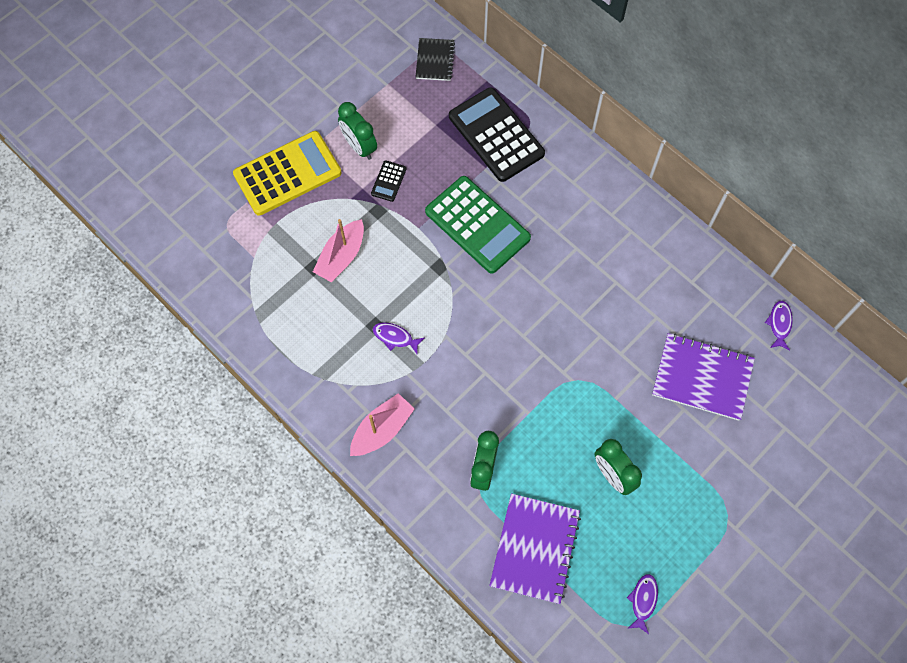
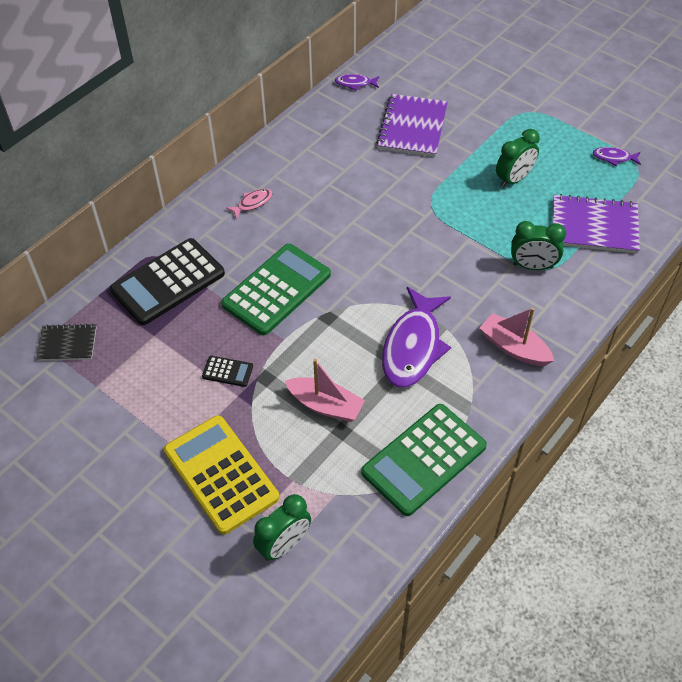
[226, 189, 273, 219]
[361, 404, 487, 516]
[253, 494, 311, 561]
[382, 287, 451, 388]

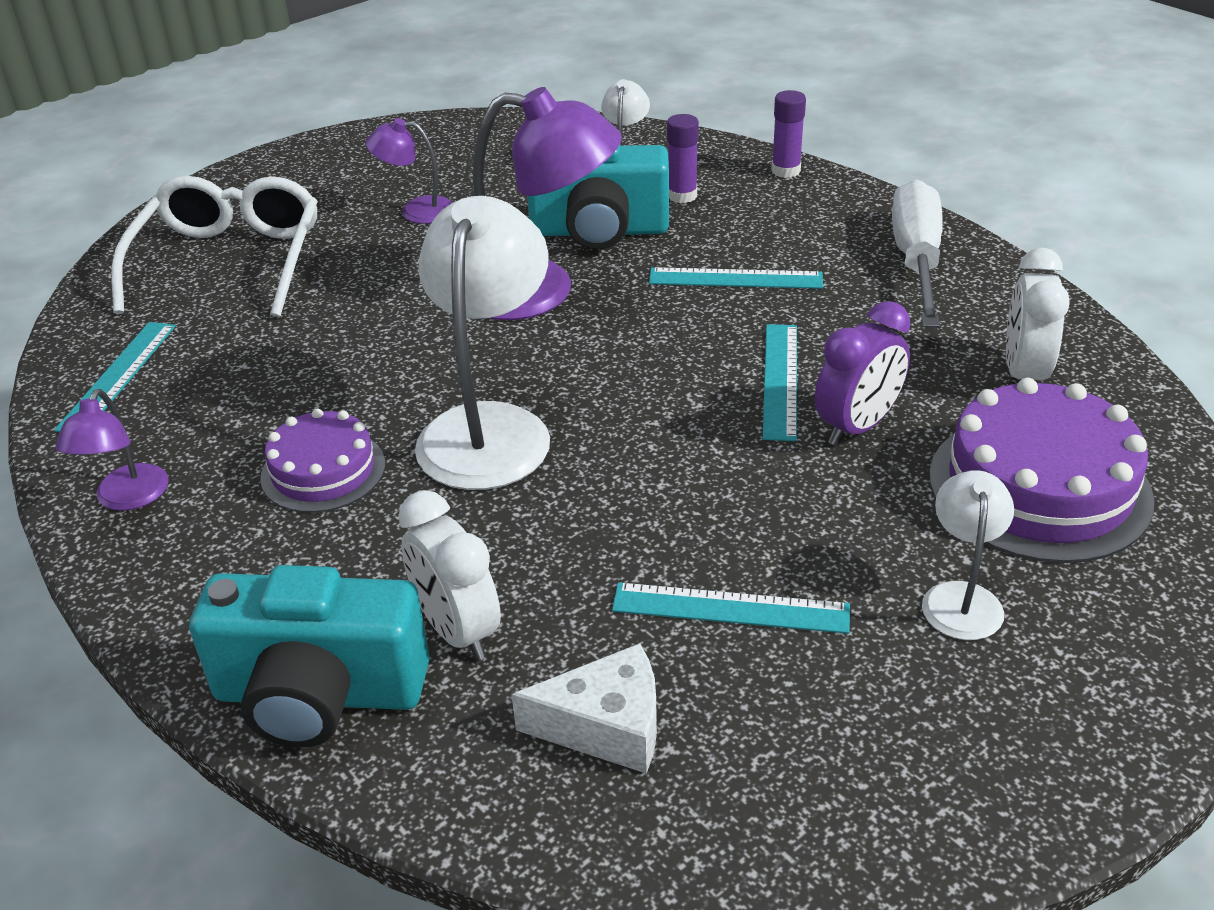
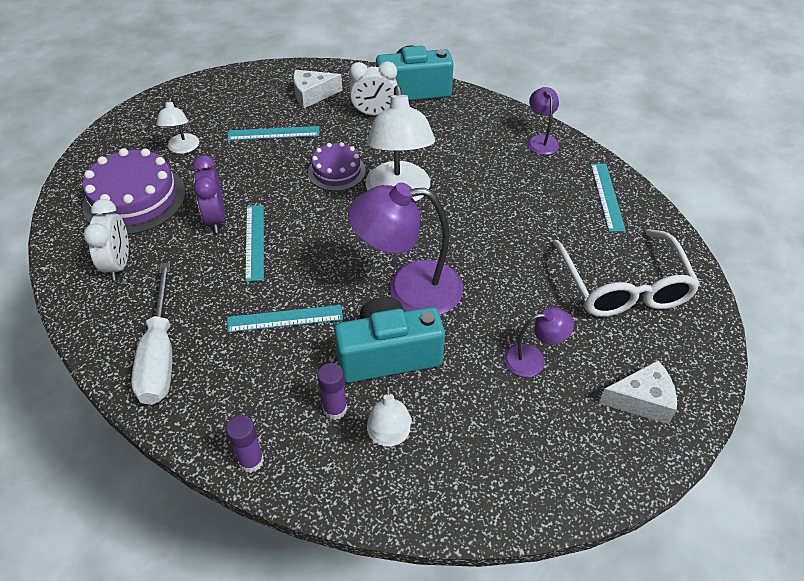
[599, 360, 677, 424]
[308, 142, 366, 191]
[349, 61, 398, 115]
[193, 155, 225, 233]

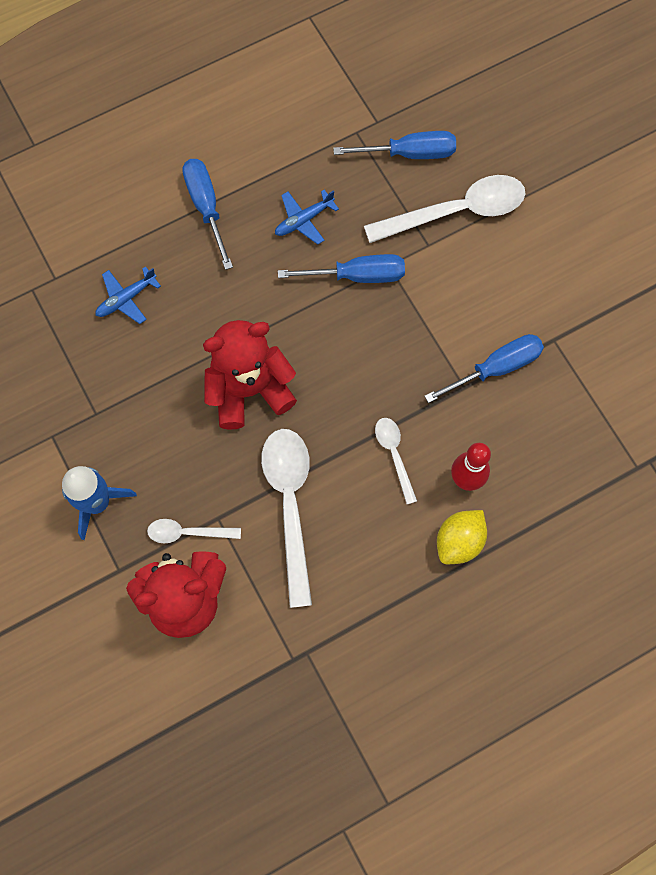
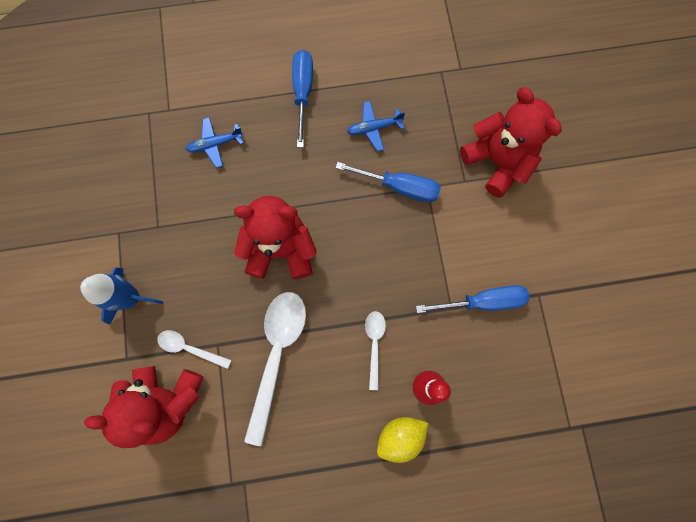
[333, 131, 456, 159] (first image)
[460, 87, 562, 198]

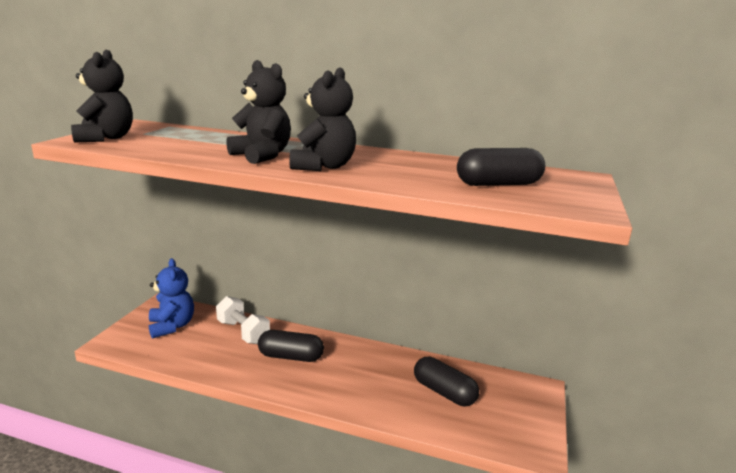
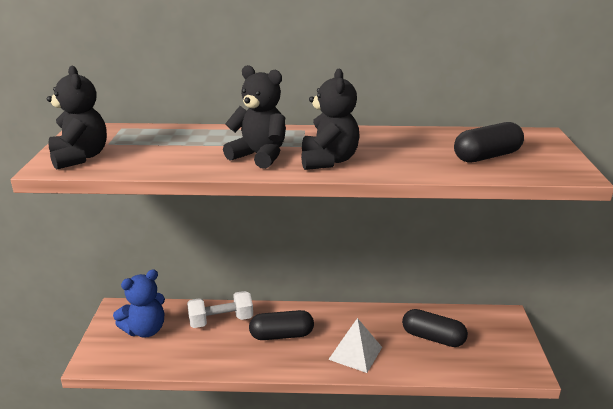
[328, 318, 382, 373]
[113, 269, 165, 338]
[187, 291, 253, 328]

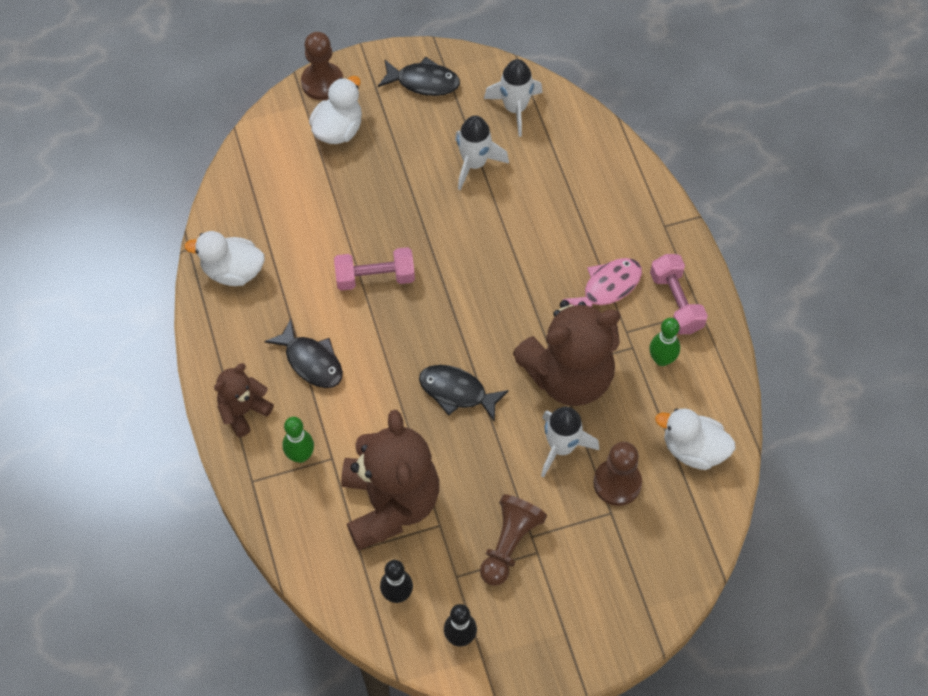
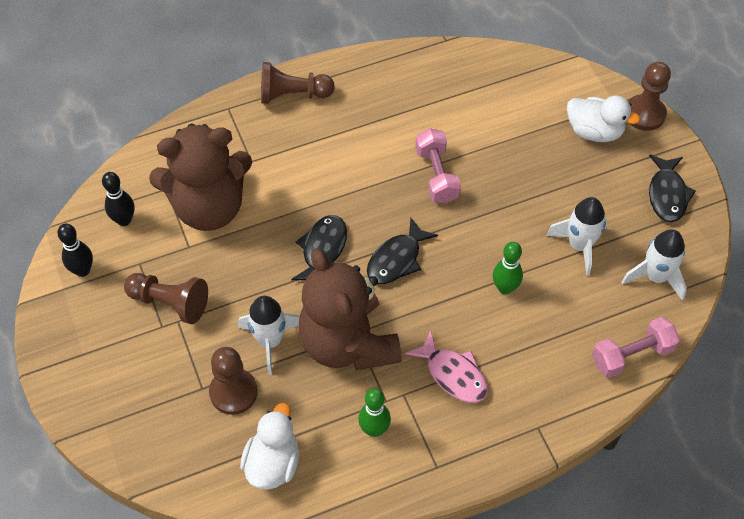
[184, 231, 265, 286] (first image)
[367, 218, 438, 284]
[493, 242, 523, 294]
[592, 317, 680, 378]
[261, 62, 335, 104]

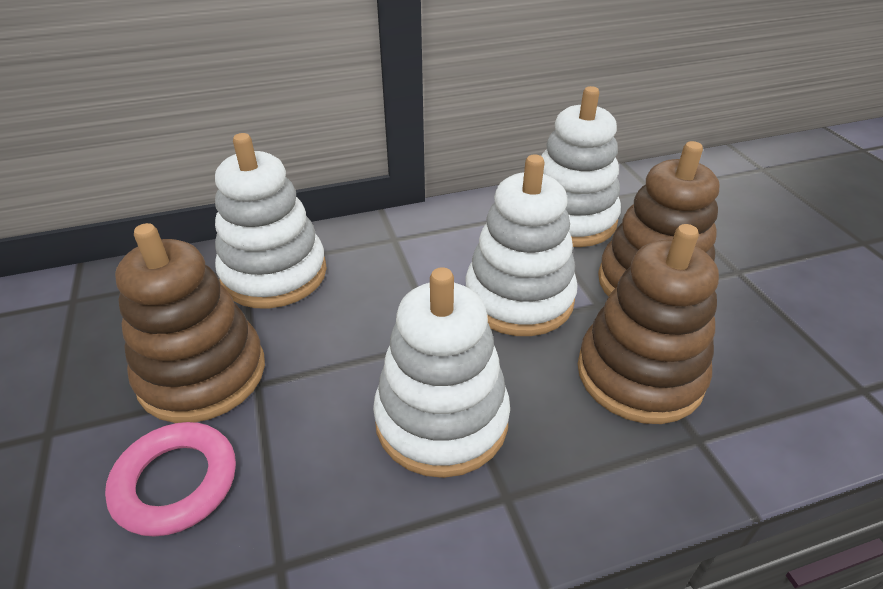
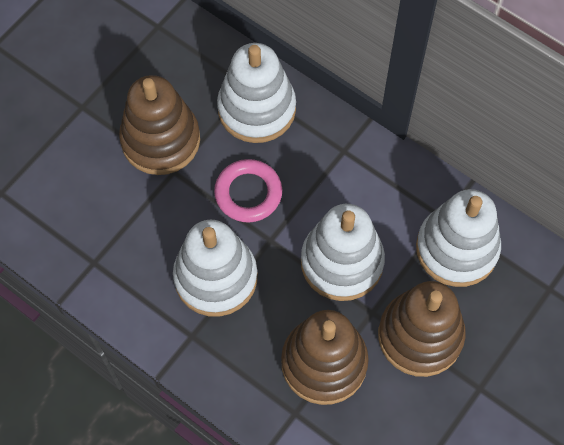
[214, 159, 282, 223]

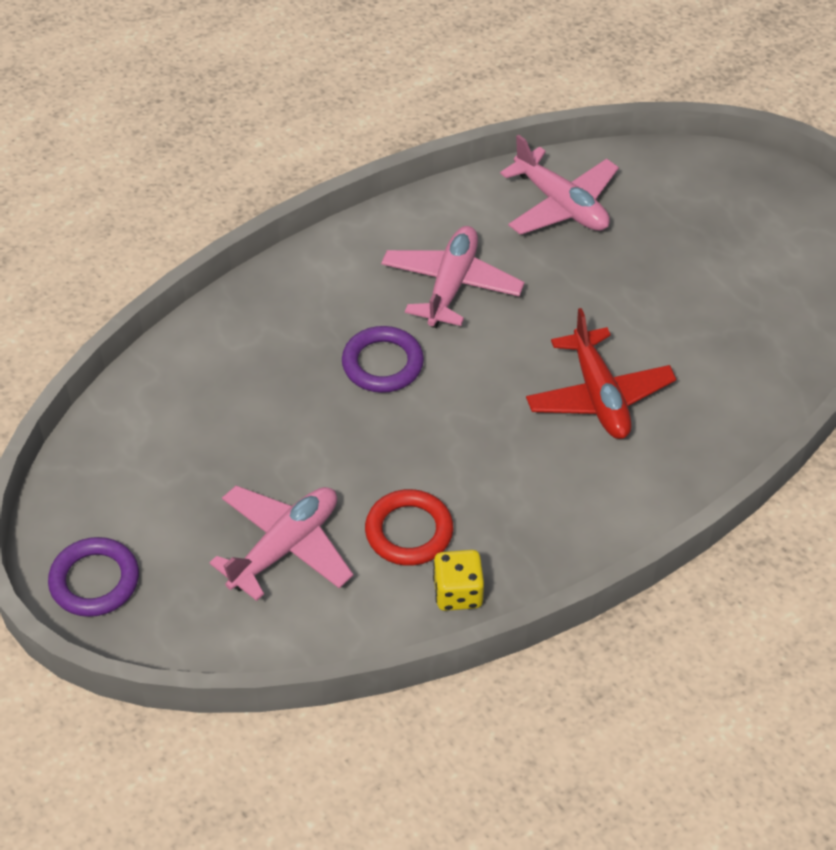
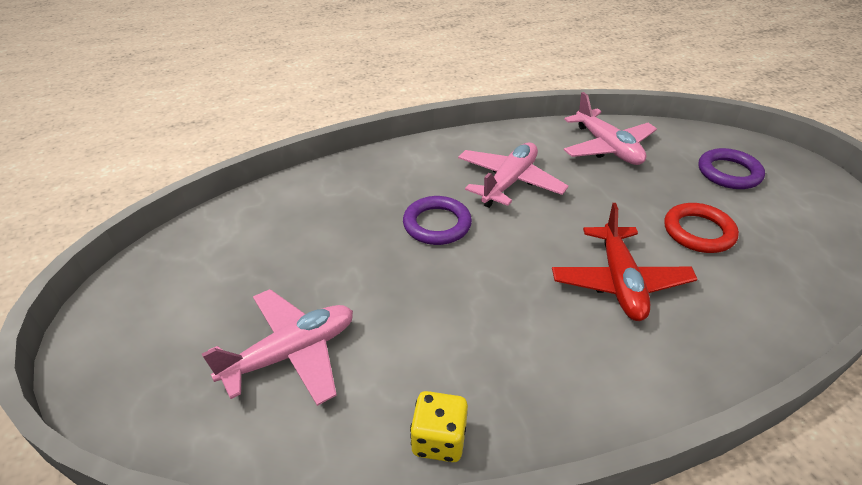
[698, 148, 765, 189]
[664, 203, 739, 253]

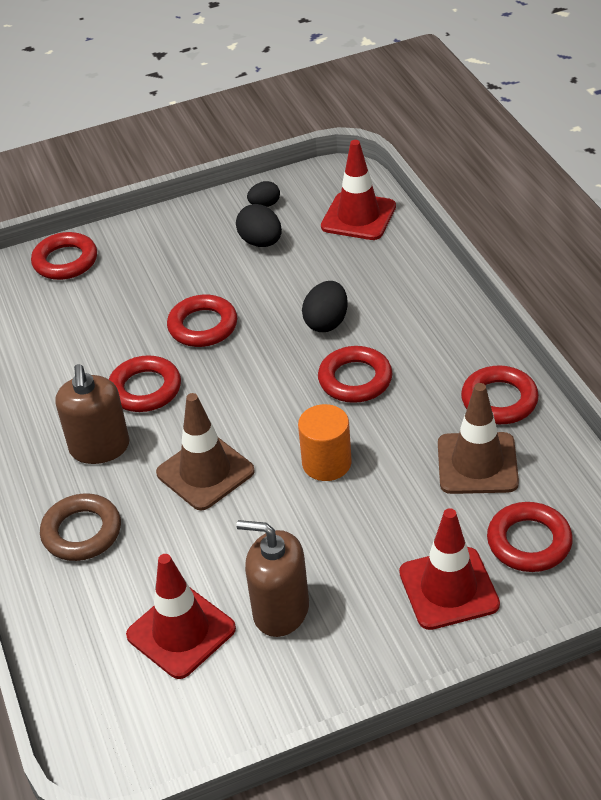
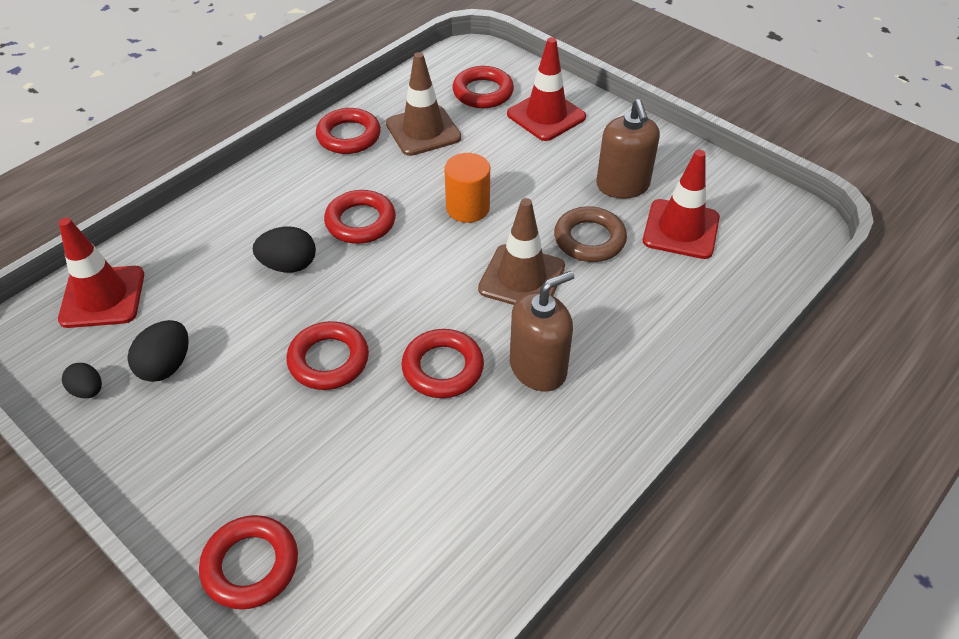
[554, 206, 627, 262]

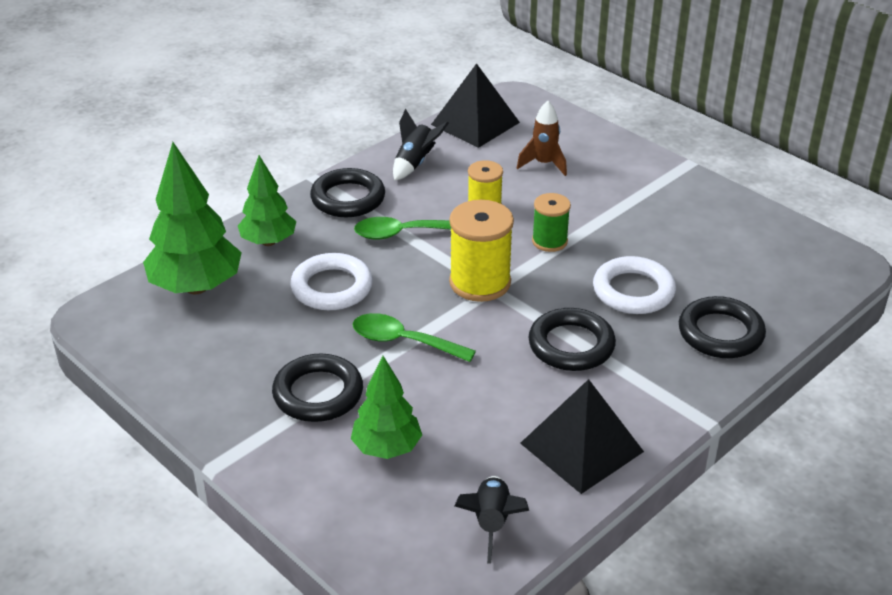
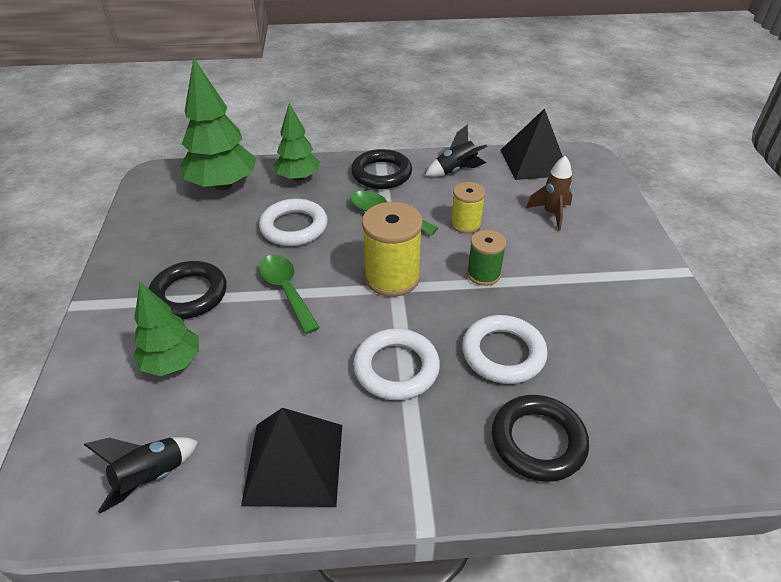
[353, 328, 440, 400]

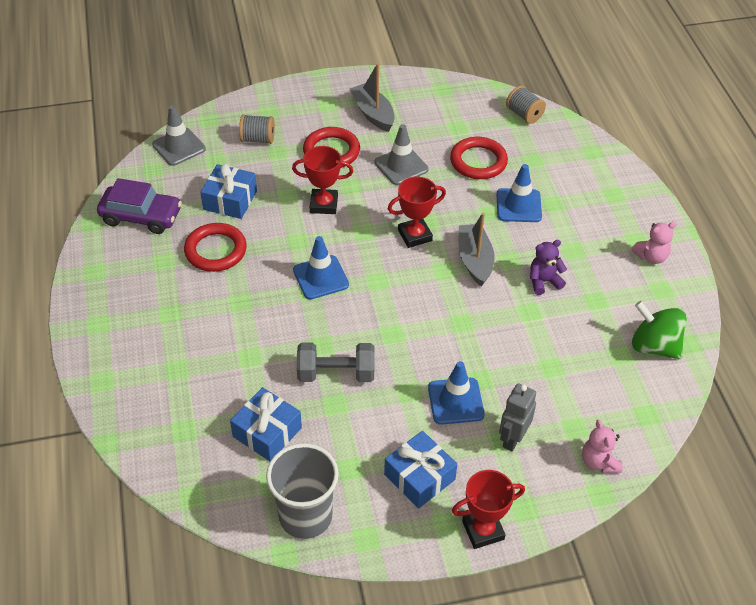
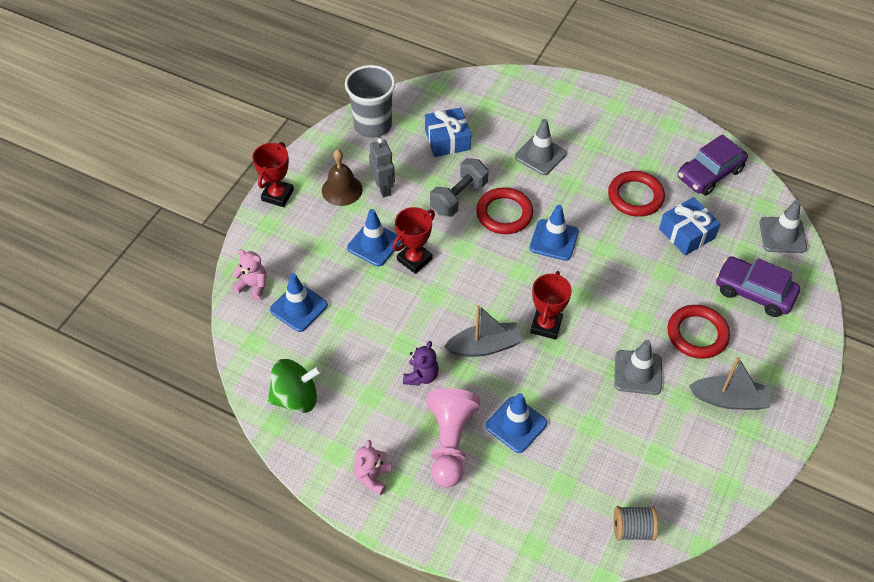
[270, 273, 328, 332]
[426, 388, 480, 487]
[515, 119, 566, 175]
[392, 207, 435, 274]
[476, 187, 533, 234]
[369, 138, 395, 198]
[716, 256, 800, 317]
[322, 149, 363, 206]
[444, 305, 522, 357]

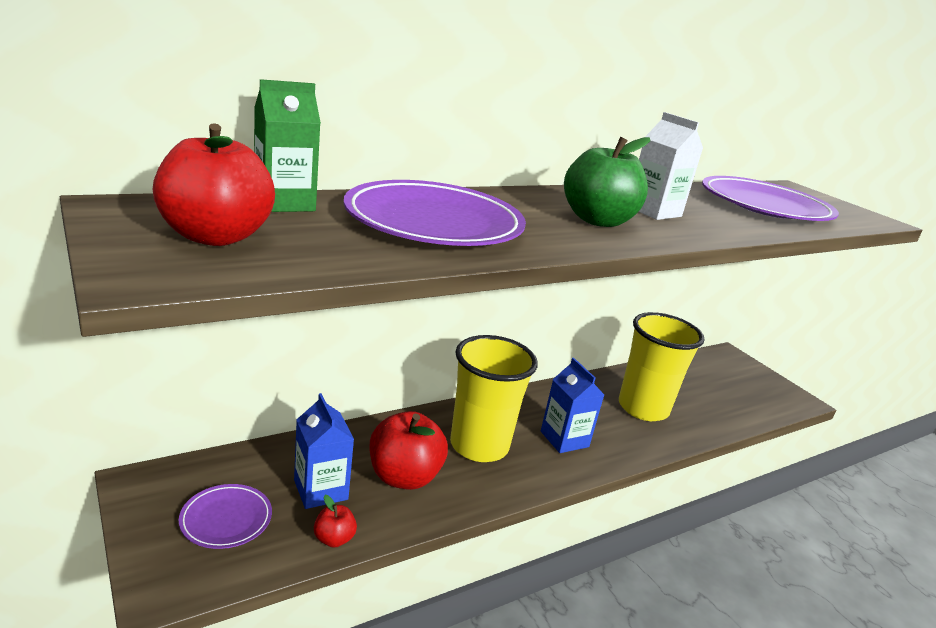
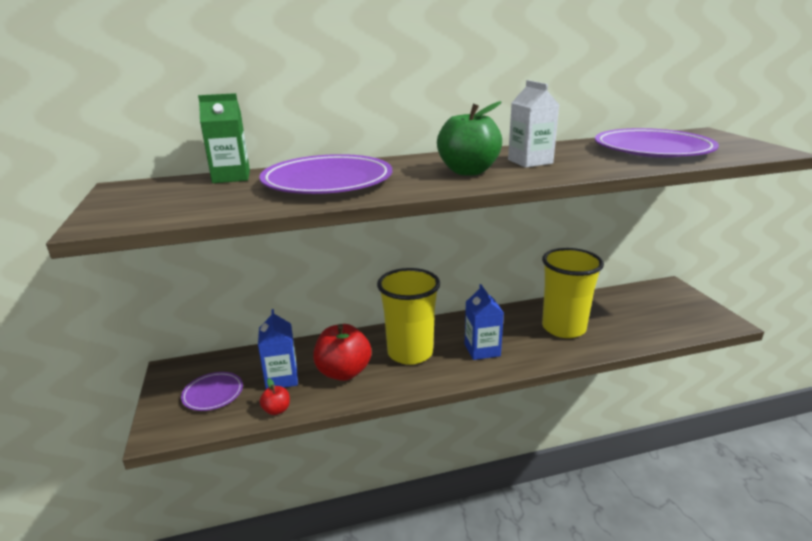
[153, 123, 275, 246] (first image)

